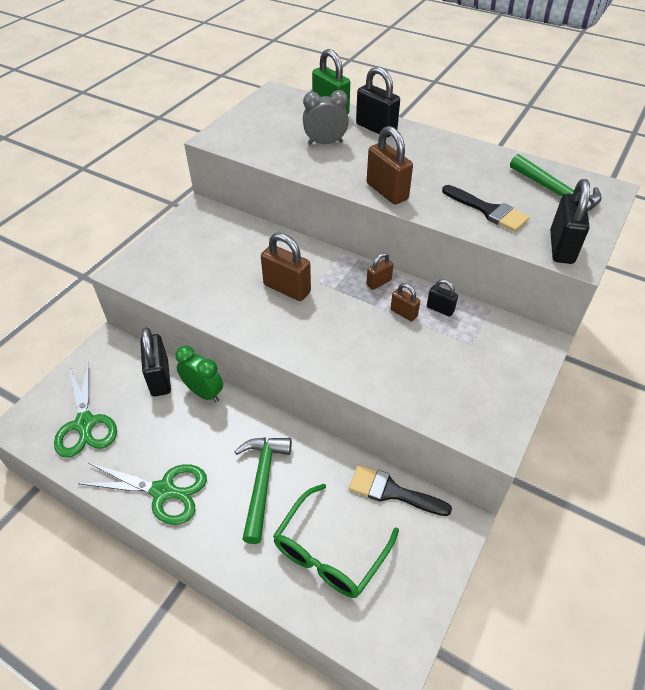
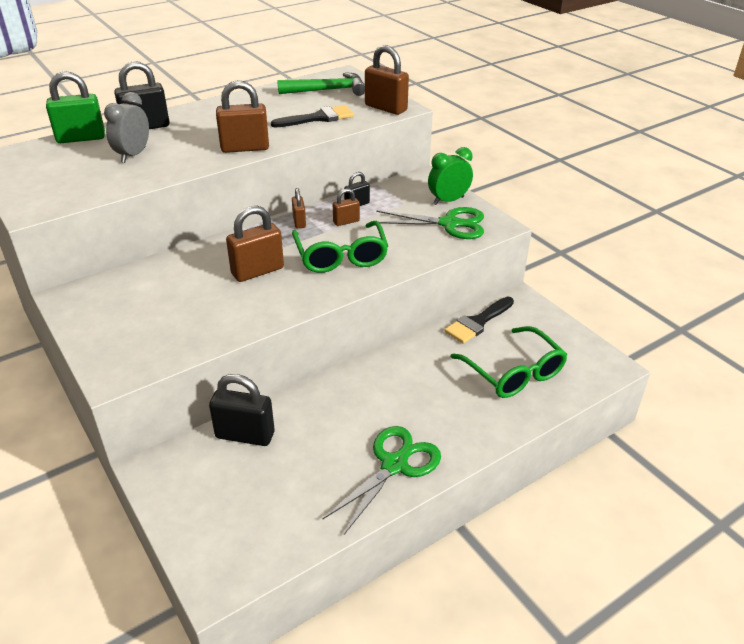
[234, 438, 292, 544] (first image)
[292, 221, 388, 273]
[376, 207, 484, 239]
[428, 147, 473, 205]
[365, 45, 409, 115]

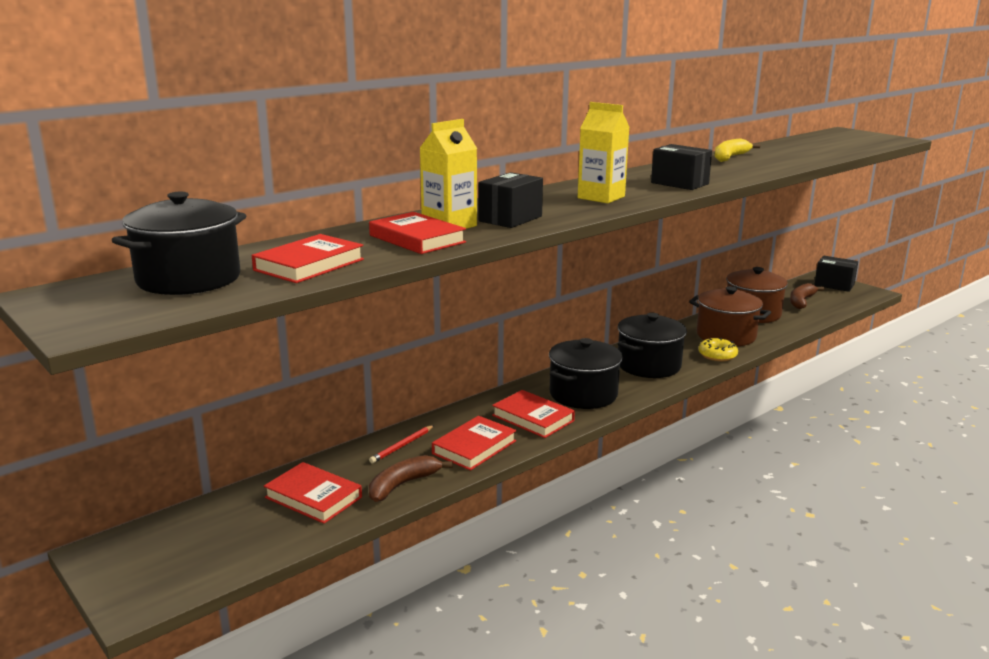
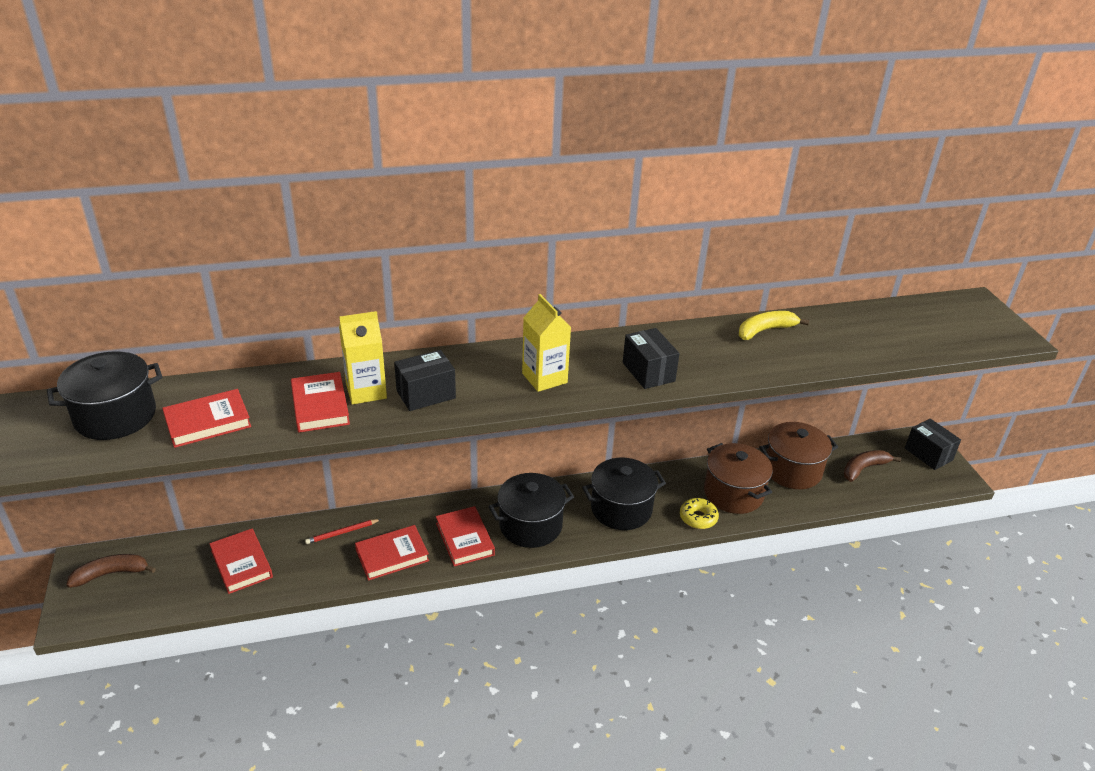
[66, 554, 156, 588]

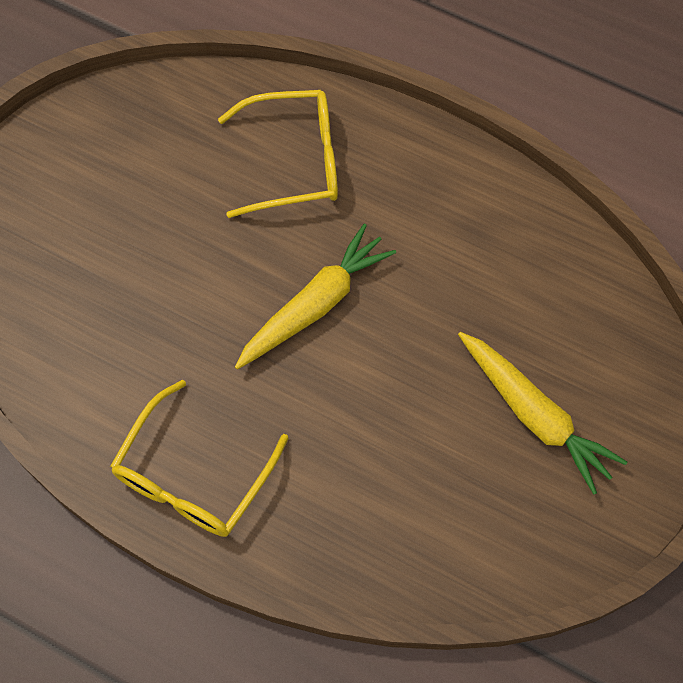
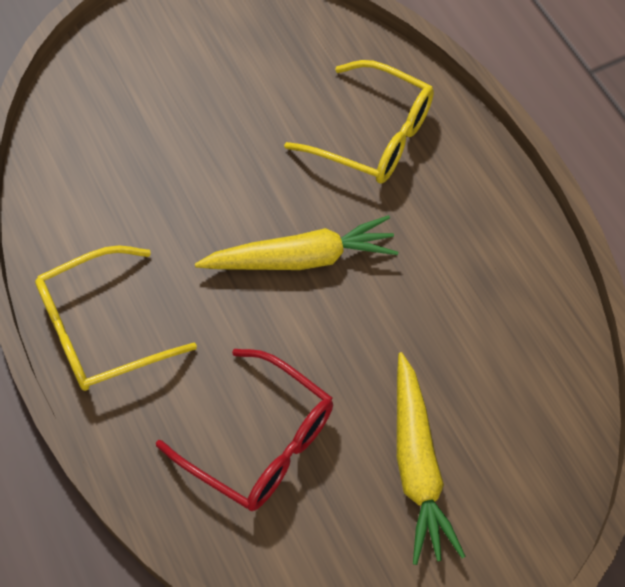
[156, 349, 333, 511]

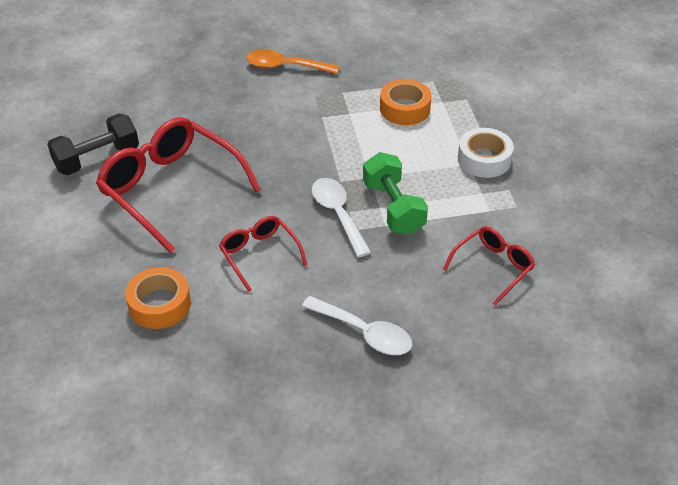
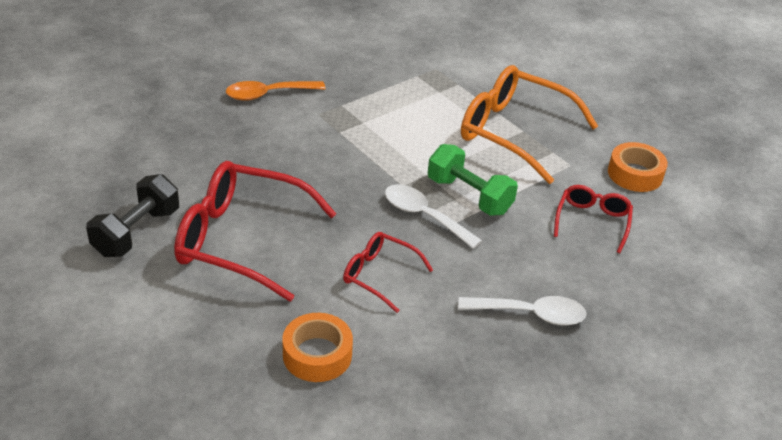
[608, 142, 668, 192]
[461, 65, 598, 184]

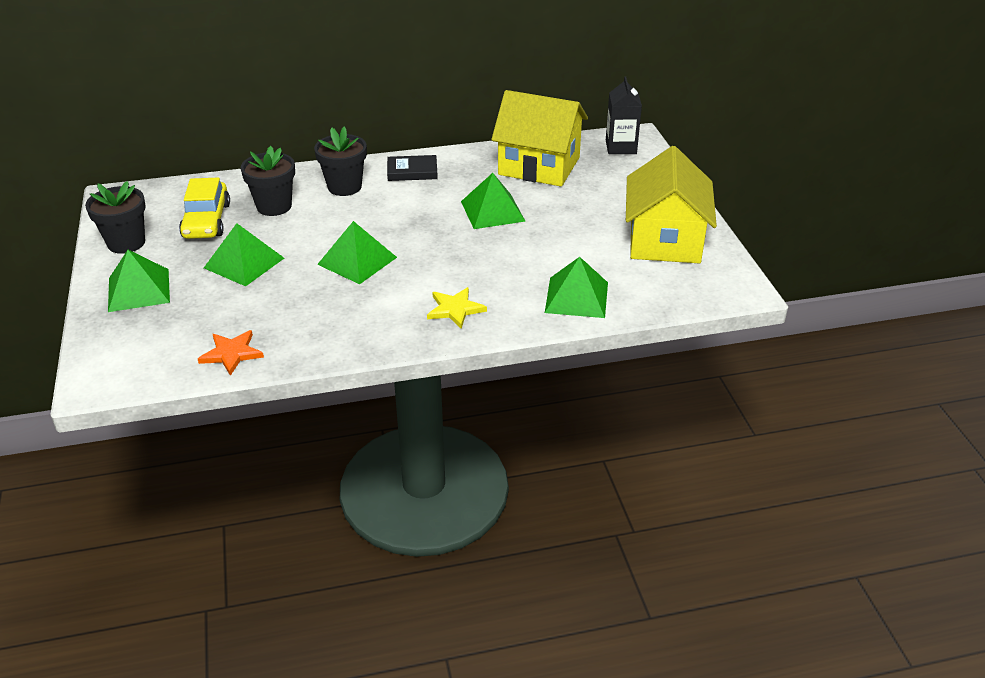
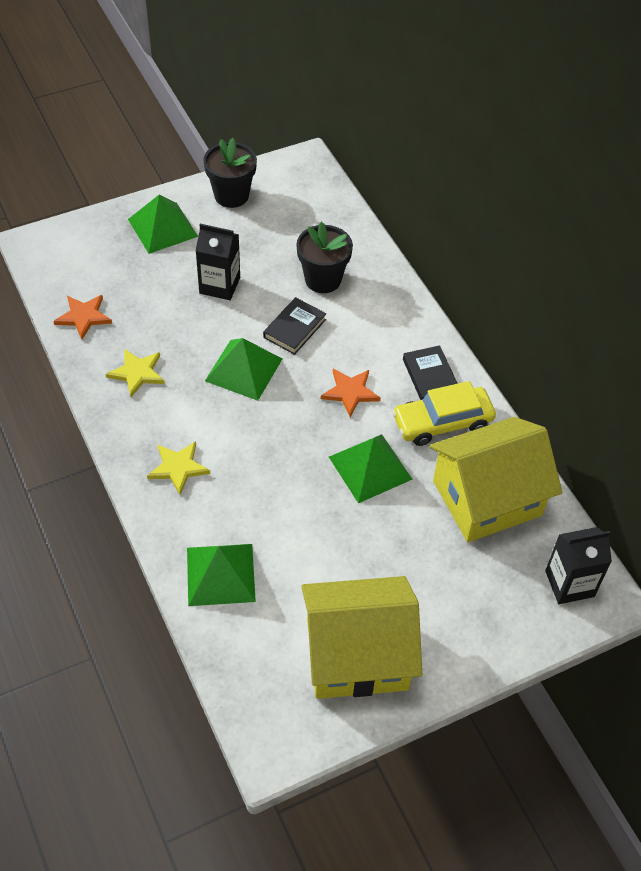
[314, 126, 367, 196] (first image)
[106, 349, 165, 397]
[263, 297, 326, 355]
[321, 369, 381, 417]
[392, 381, 496, 446]
[196, 224, 240, 300]
[430, 417, 562, 542]

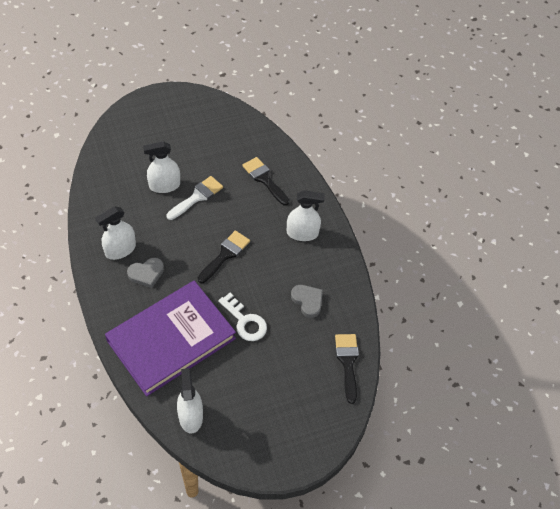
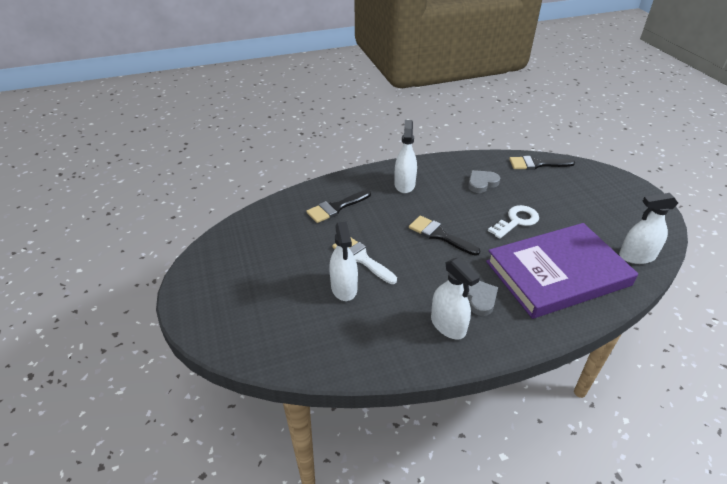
[486, 223, 638, 319]

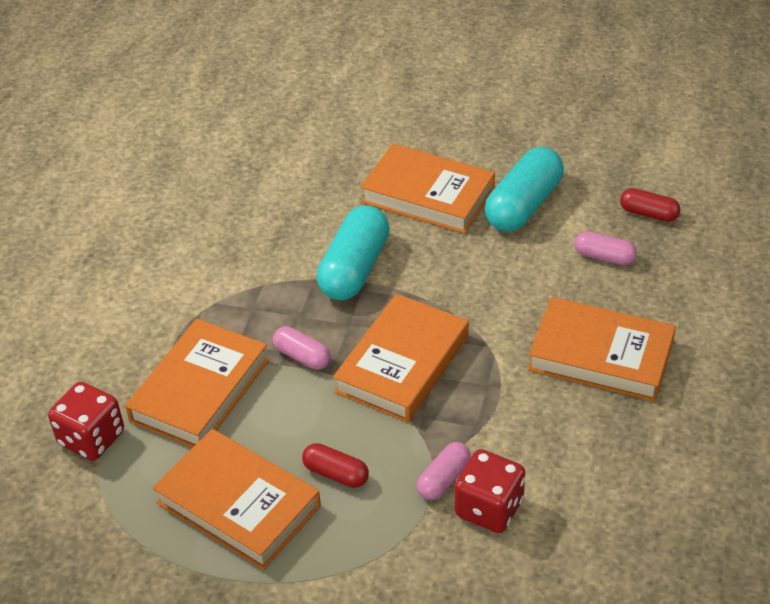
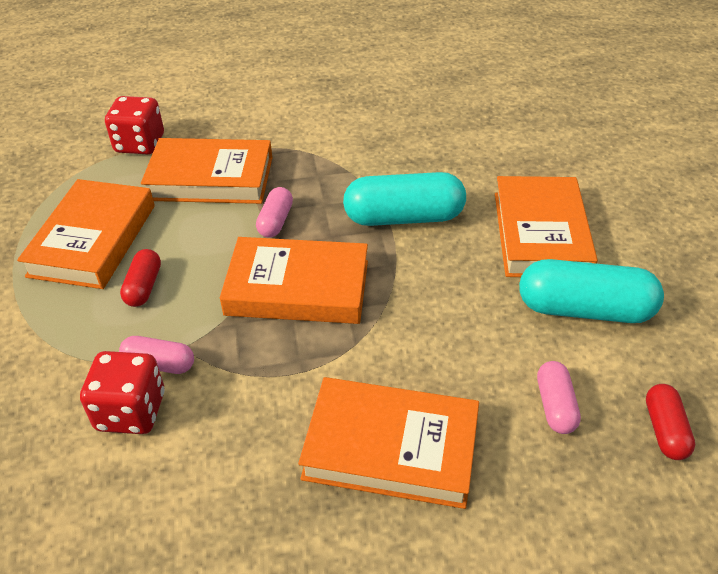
[298, 377, 479, 509]

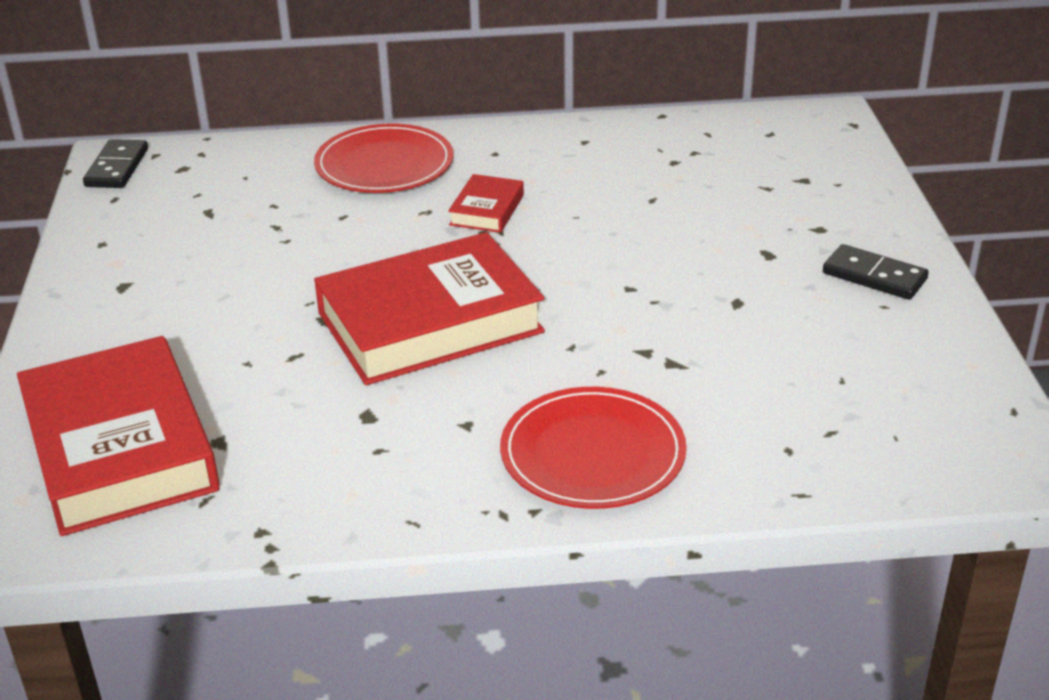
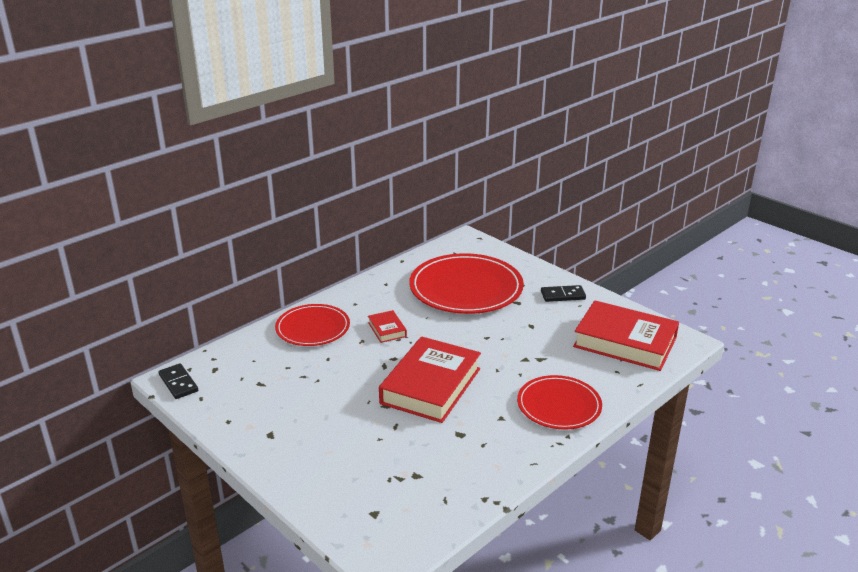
[409, 253, 524, 314]
[573, 300, 679, 371]

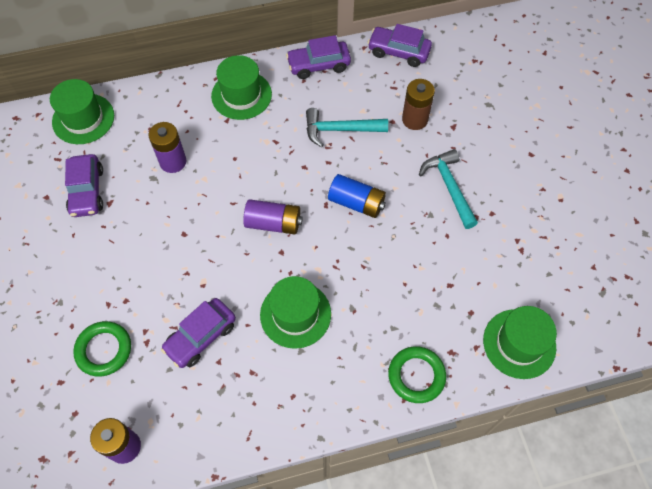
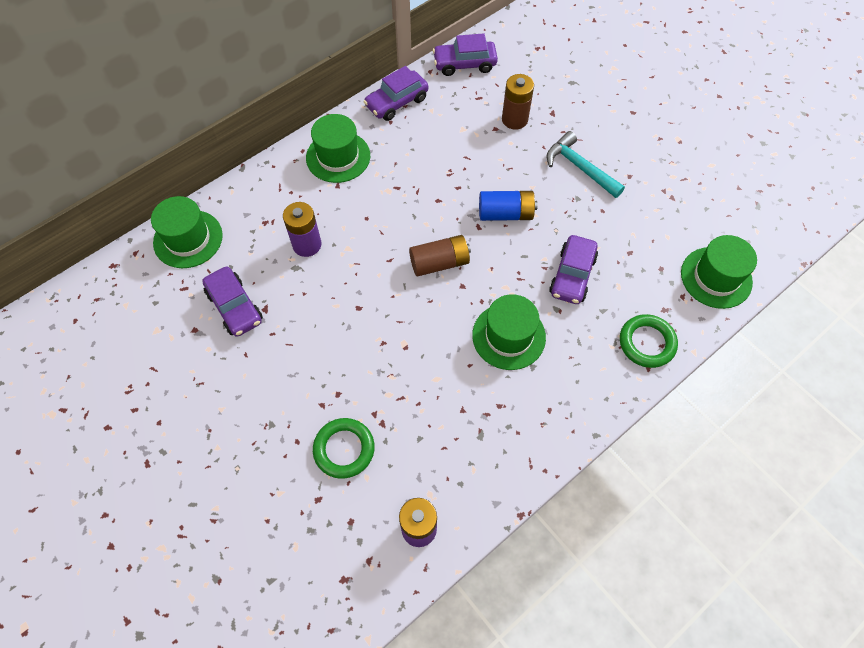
[306, 108, 388, 147] (first image)
[549, 235, 598, 304]
[409, 235, 471, 277]

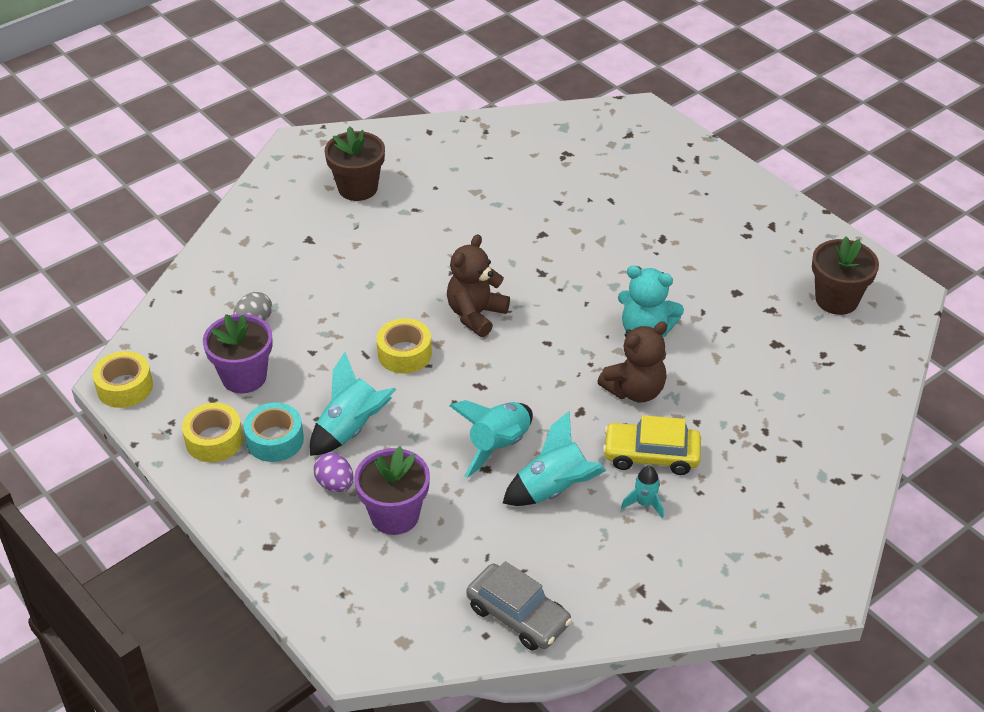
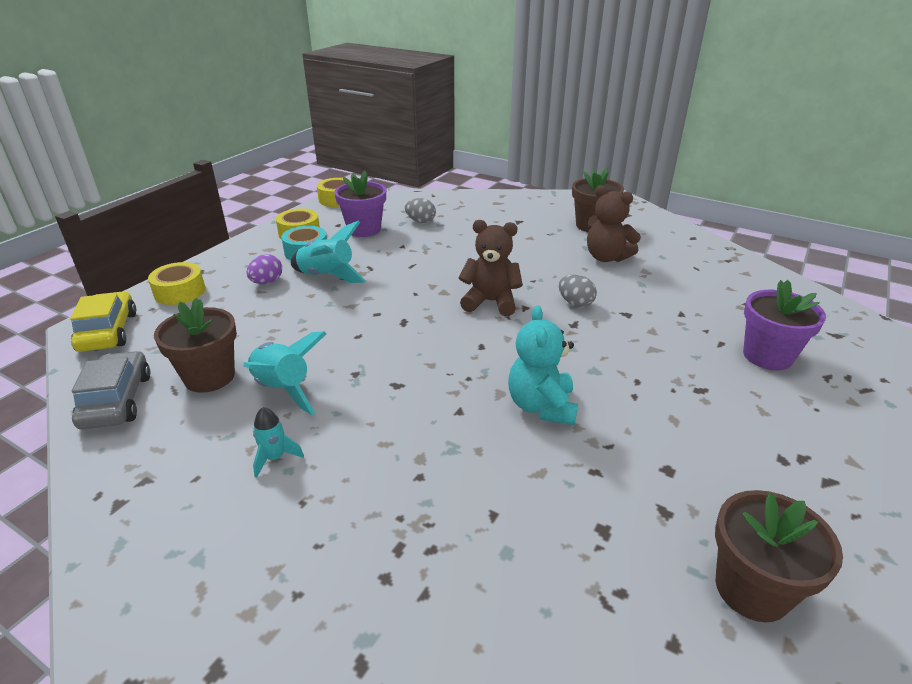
[450, 400, 533, 478] (first image)
[154, 298, 237, 393]
[559, 275, 597, 307]
[743, 280, 826, 370]
[148, 262, 206, 305]
[587, 185, 641, 262]
[70, 291, 136, 352]
[72, 351, 150, 429]

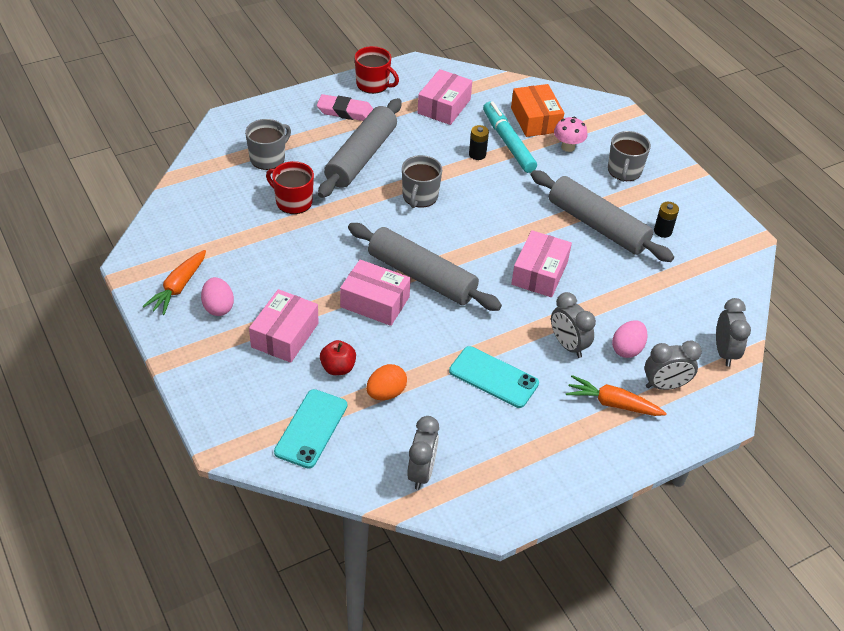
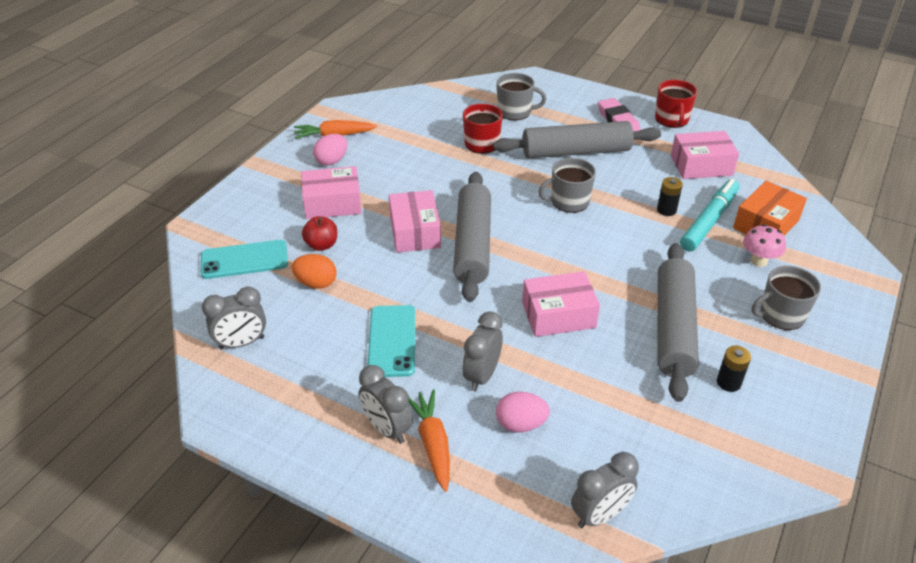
[359, 365, 413, 444]

